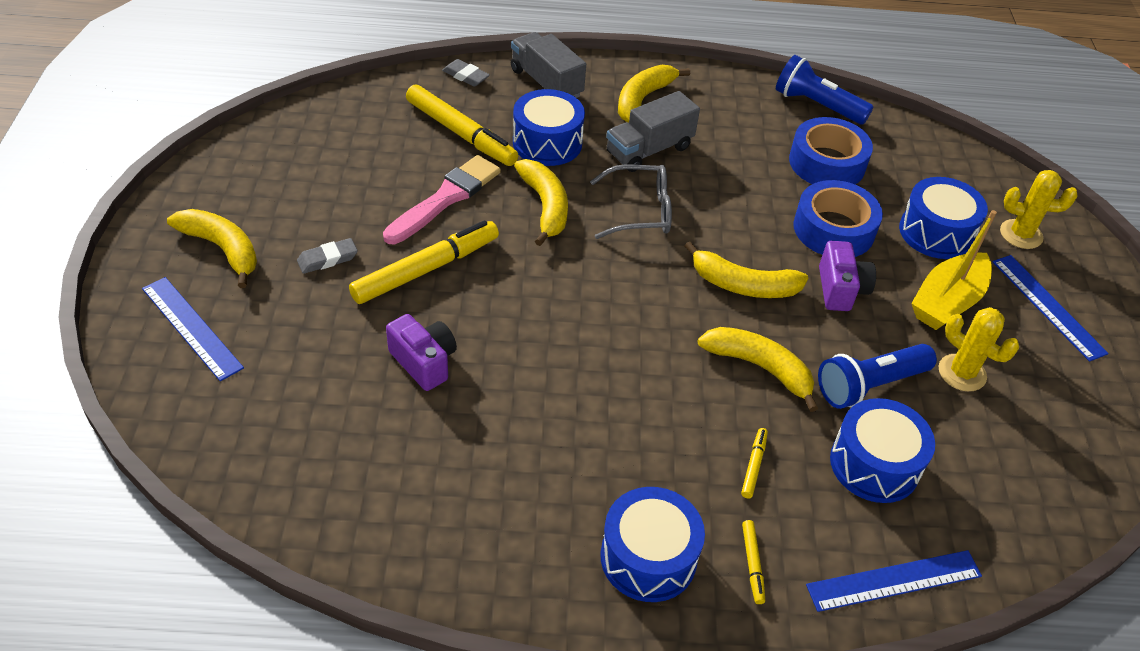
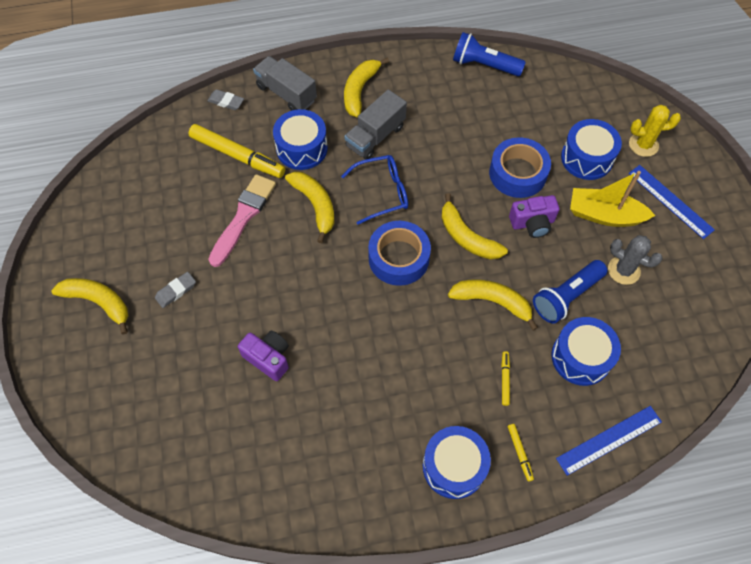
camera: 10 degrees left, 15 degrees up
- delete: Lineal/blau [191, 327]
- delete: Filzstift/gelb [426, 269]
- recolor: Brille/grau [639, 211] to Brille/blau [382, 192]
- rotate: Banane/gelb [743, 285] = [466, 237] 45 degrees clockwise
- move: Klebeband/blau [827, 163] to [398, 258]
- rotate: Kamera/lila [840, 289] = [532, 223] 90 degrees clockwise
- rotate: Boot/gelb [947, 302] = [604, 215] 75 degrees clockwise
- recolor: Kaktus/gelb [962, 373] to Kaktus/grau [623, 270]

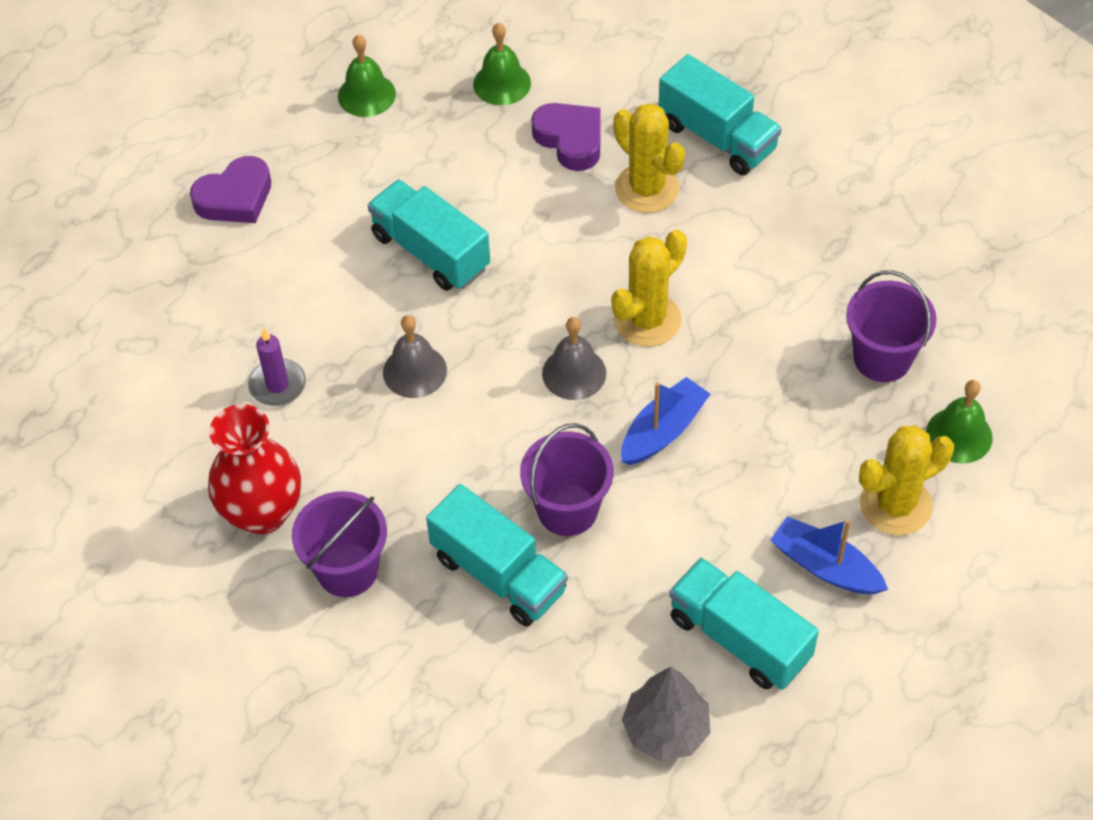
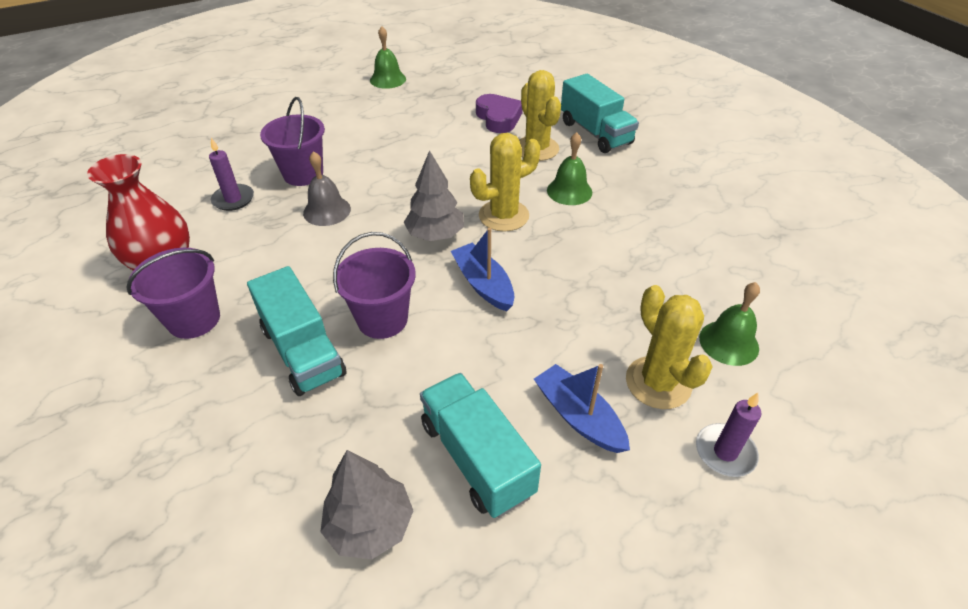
camera: 15 degrees right, 10 degrees down
- delete: Herz/lila [235, 197]
- delete: Lastwagen/türkis [430, 252]
- move: Glocke/grün [502, 83] to [569, 191]
- replace: Glocke/grau [574, 373] to Baum/grau [435, 235]
- rotate: Boot/blau [663, 431] = [483, 284] 90 degrees counterclockwise
- move: Eimer/lila [882, 358] to [303, 174]
- rotate: Kaktus/gelb [895, 505] = [658, 382] 75 degrees clockwise
- insert: Kerze/lila [725, 452]

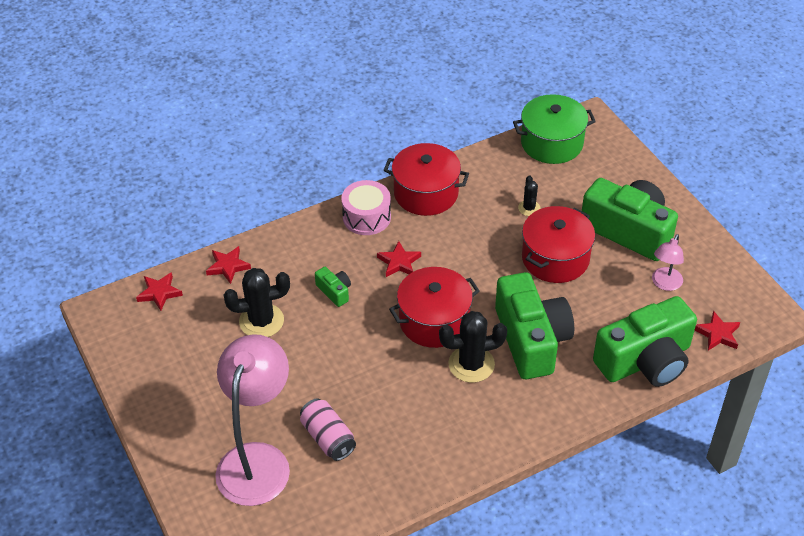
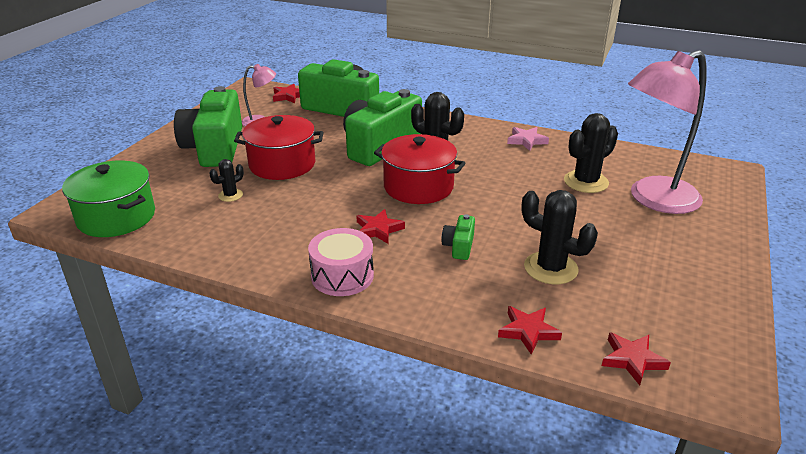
camera: 130 degrees left, 15 degrees down
- replace: Dose/rosa [328, 438] to Kaktus/schwarz [586, 182]
- delete: Kochtopf/rot [426, 193]
- insert: Stern/rosa [526, 141]

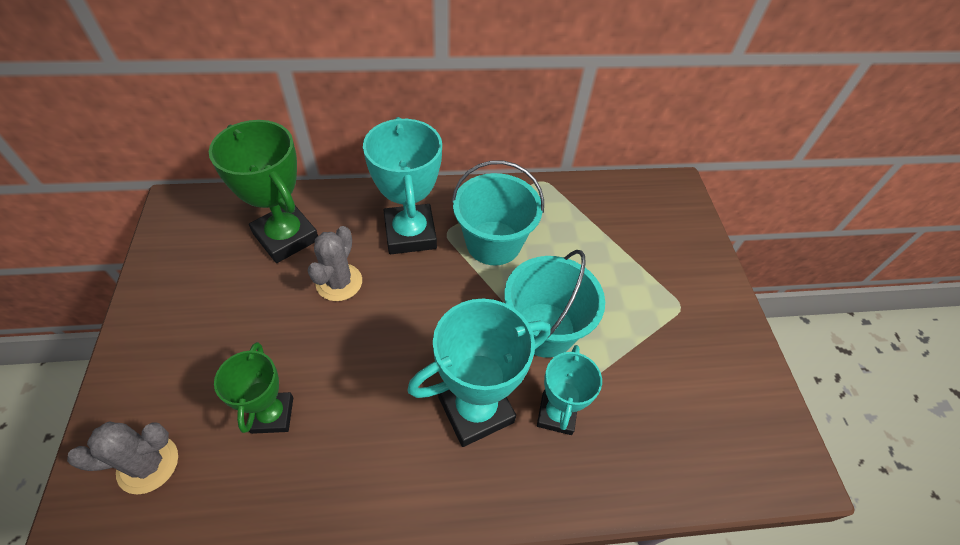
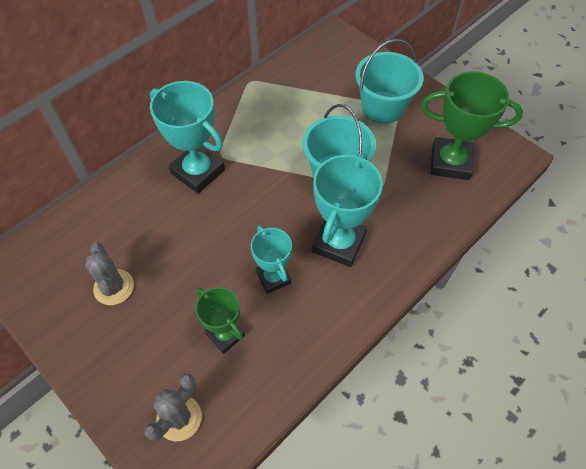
camera: 35 degrees left, 5 degrees up
- move: Pokal/grün [286, 237] to [450, 162]
- move: Kaktus/grau [339, 282] to [114, 287]
- move: Eimer/türkis [493, 243] to [383, 107]
- move: Pokal/türkis [556, 414] to [273, 278]

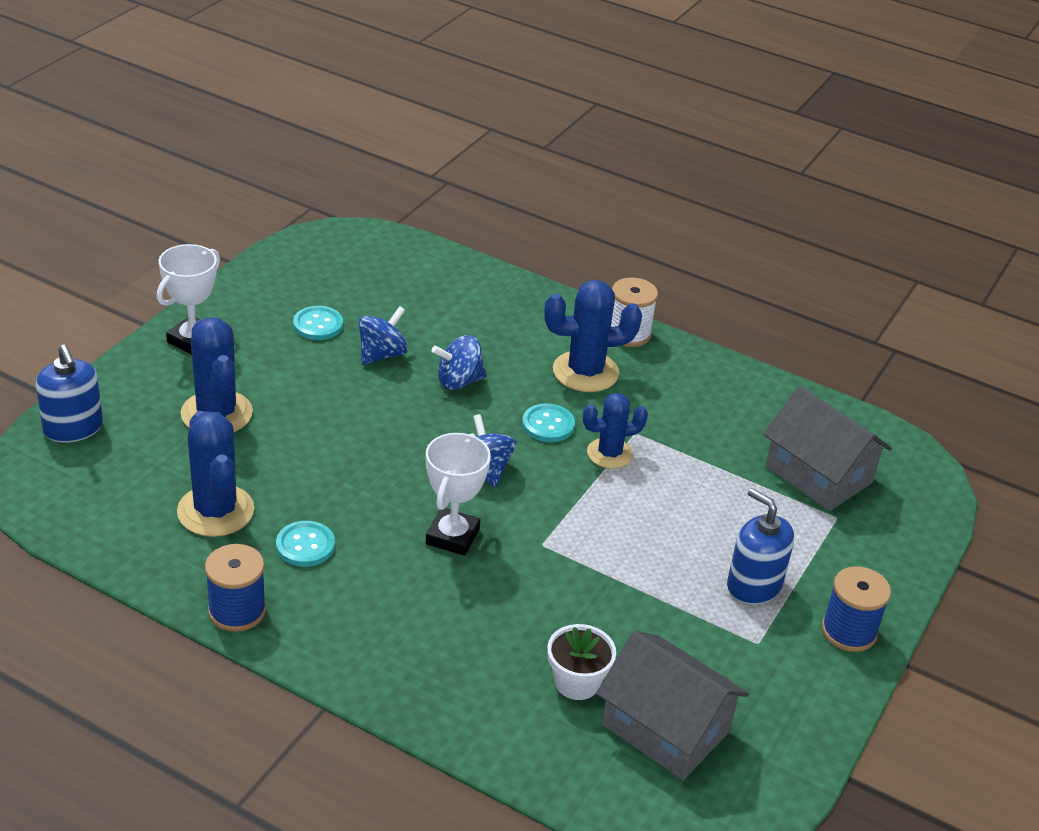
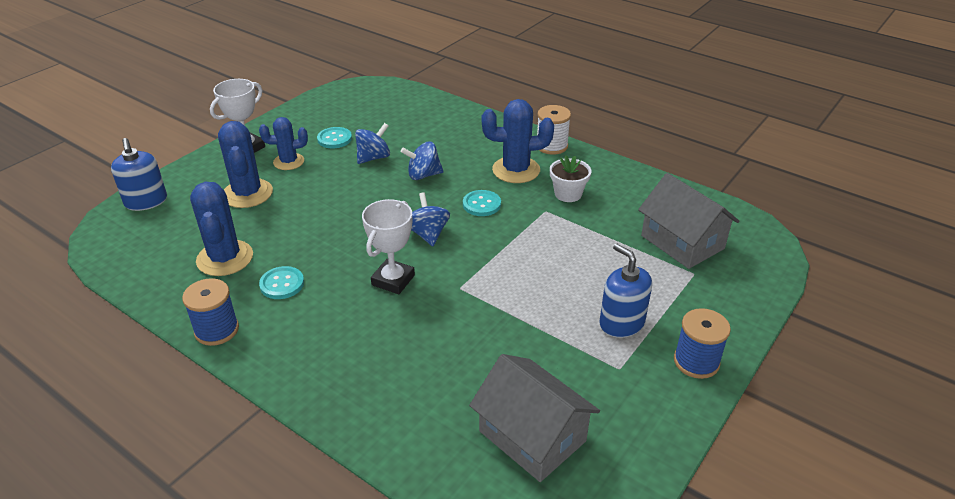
camera: 10 degrees right, 0 degrees up
- move: Blumentopf/weiß [577, 682] to [568, 194]
- move: Kaktus/blau [609, 453] to [288, 162]

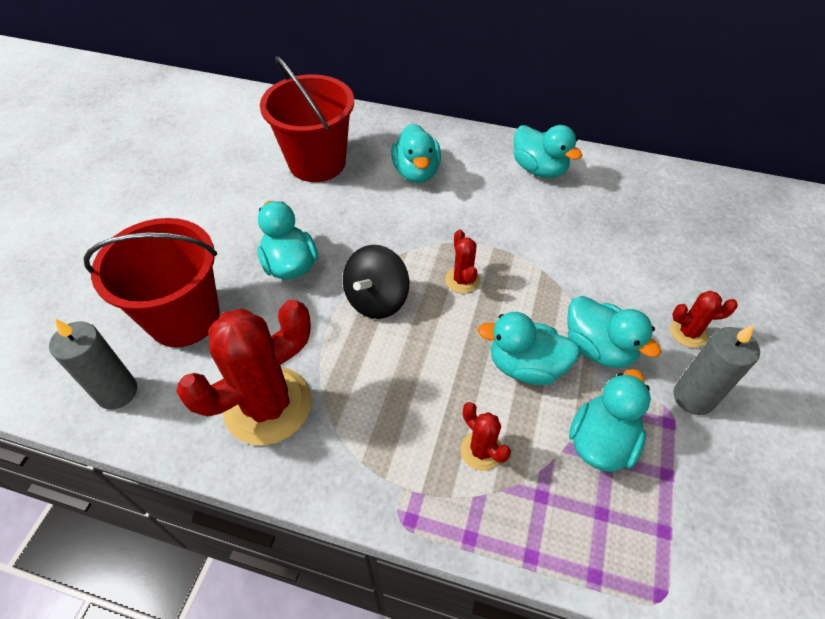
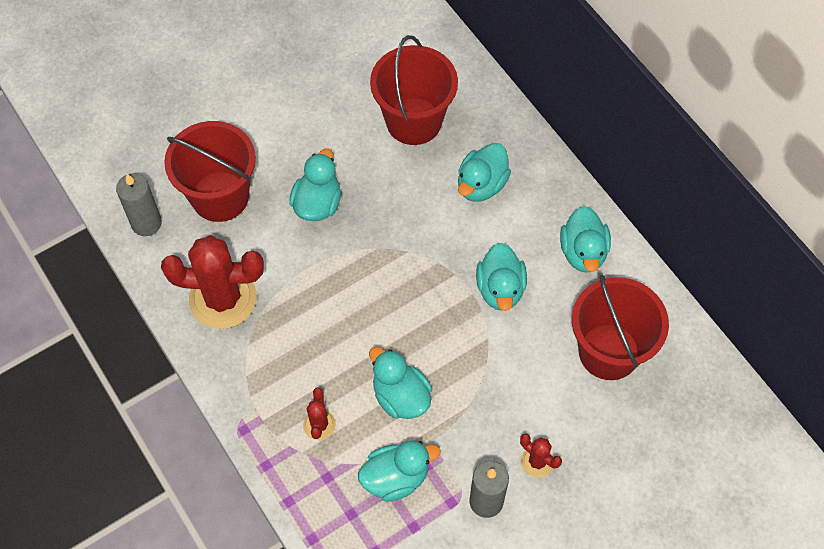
camera: 40 degrees right, 10 degrees up
- delete: Kreisel/schwarz [377, 299]
- delete: Kaktus/rot [462, 280]
- move: Ente/türkis [598, 348] to [500, 289]
- insert: Eimer/rot [609, 351]

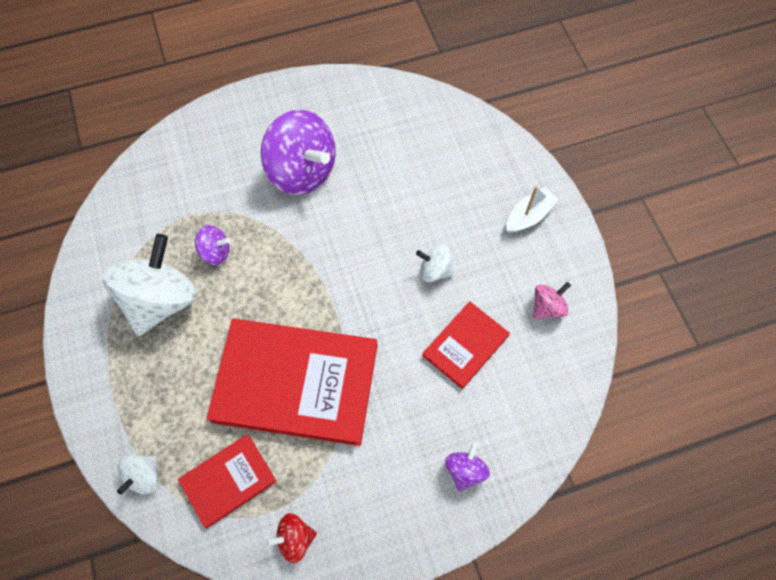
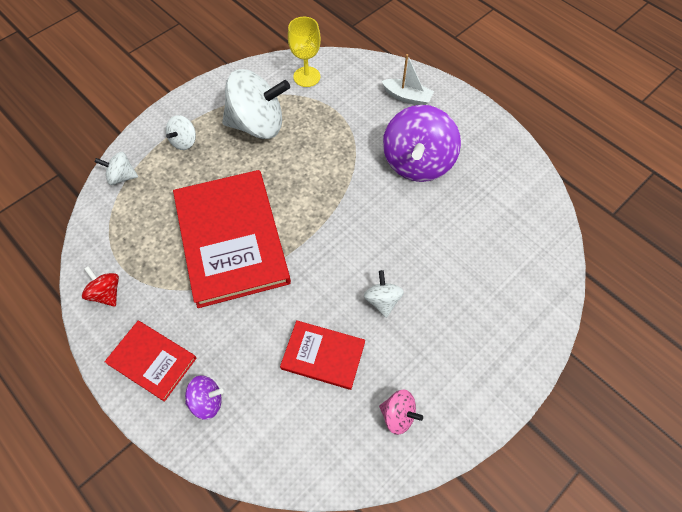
camera: 65 degrees right, 5 degrees down
- move: Buch/rot [228, 481] to [152, 361]
- delete: Kreisel/lila [215, 252]
- move: Boot/weiß [529, 216] to [407, 97]
- insert: Kreisel/weiß [184, 141]
- insert: Kelch/gelb [306, 77]

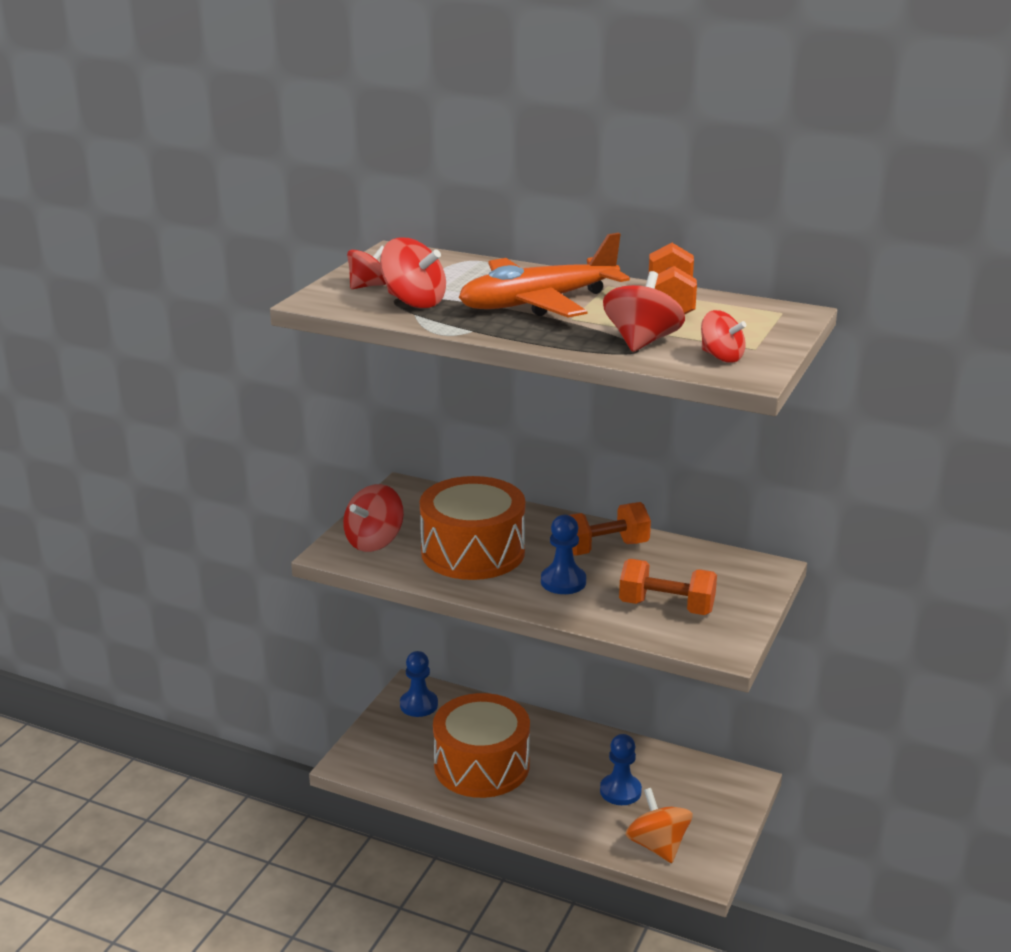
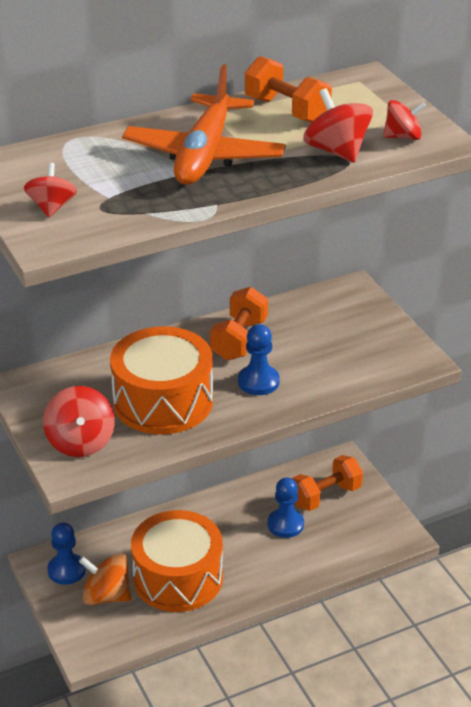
camera: 50 degrees left, 10 degrees up
- delete: Kreisel/rot [414, 302]
- move: Hantel/orange [666, 607] to [325, 496]
- move: Kreisel/orange [657, 846] to [106, 596]

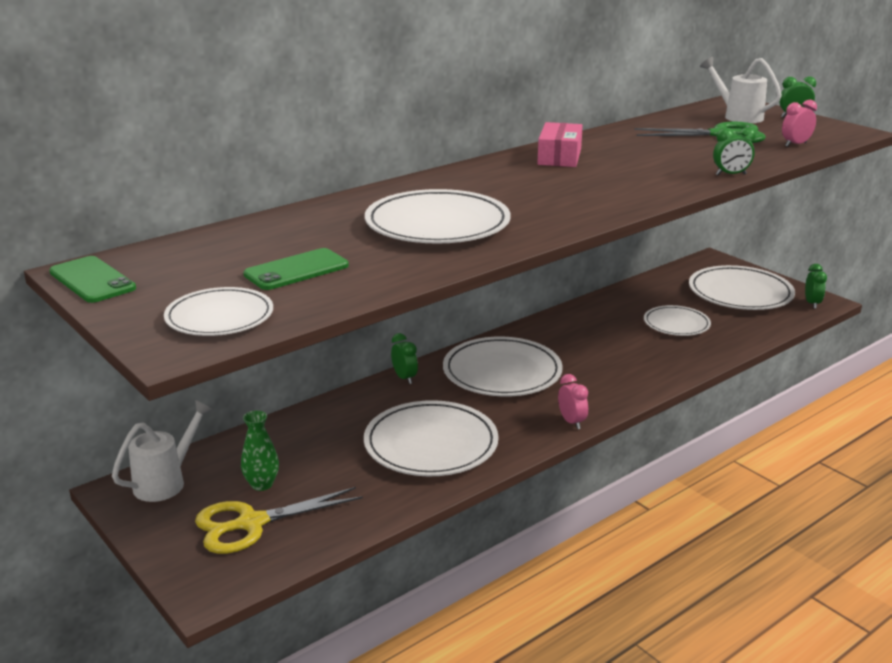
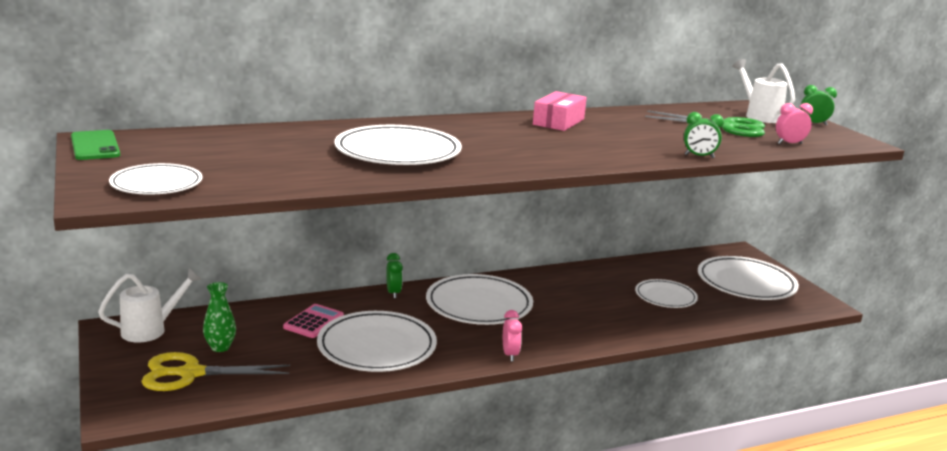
camera: 15 degrees right, 5 degrees down
- delete: Handy/grün [296, 270]
- delete: Wecker/grün [812, 303]
- insert: Taschenrechner/rosa [314, 322]

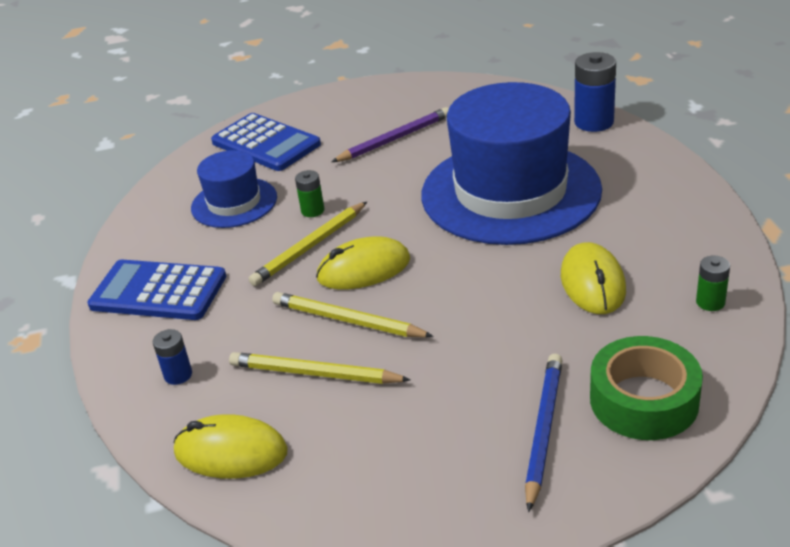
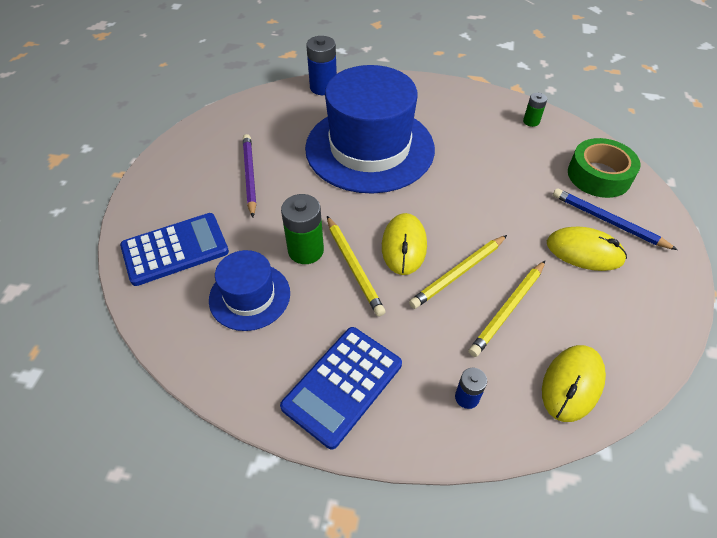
camera: 70 degrees left, 15 degrees up
- resize: Batterie/grün [312, 210] = [306, 250] x1.78
- move: Computermaus/gelb [592, 283] to [584, 251]

